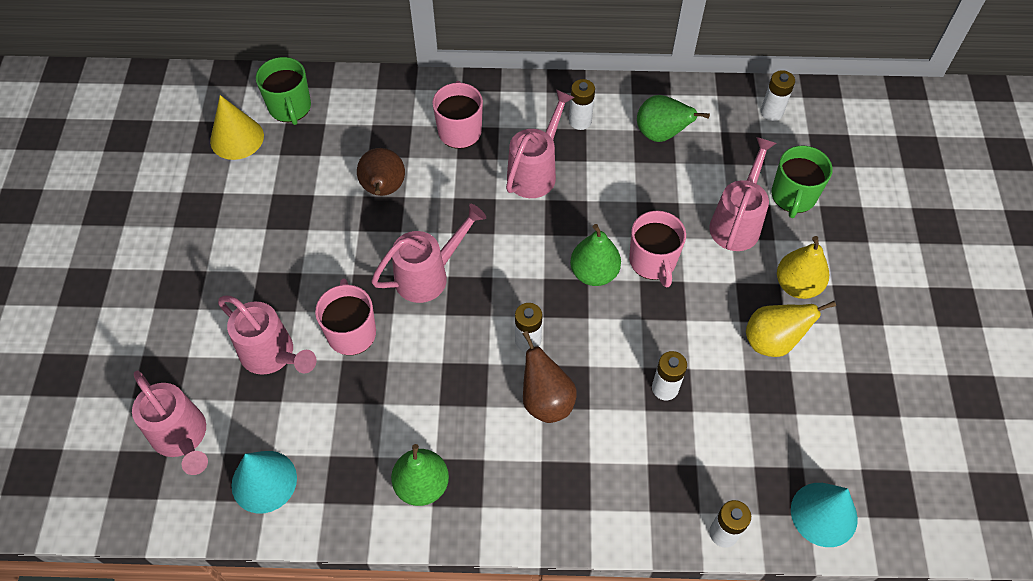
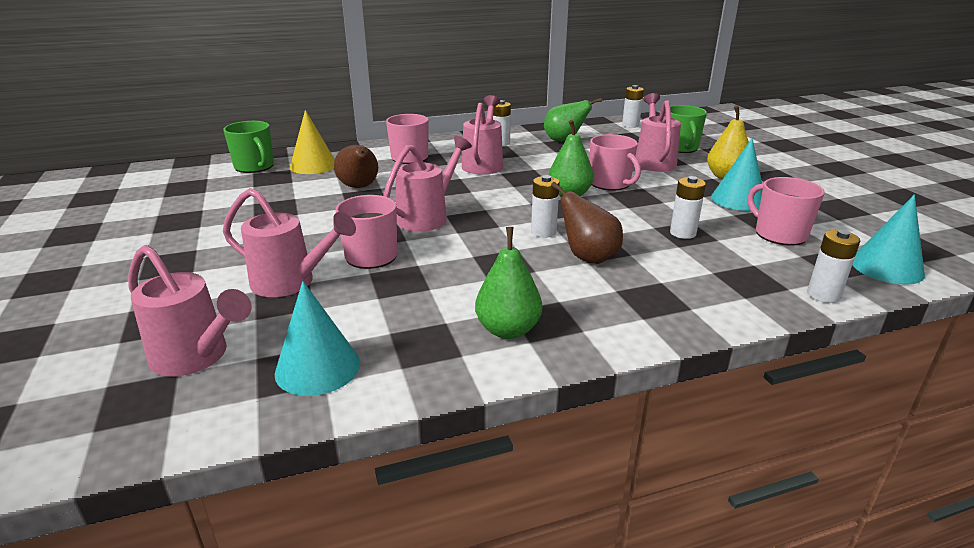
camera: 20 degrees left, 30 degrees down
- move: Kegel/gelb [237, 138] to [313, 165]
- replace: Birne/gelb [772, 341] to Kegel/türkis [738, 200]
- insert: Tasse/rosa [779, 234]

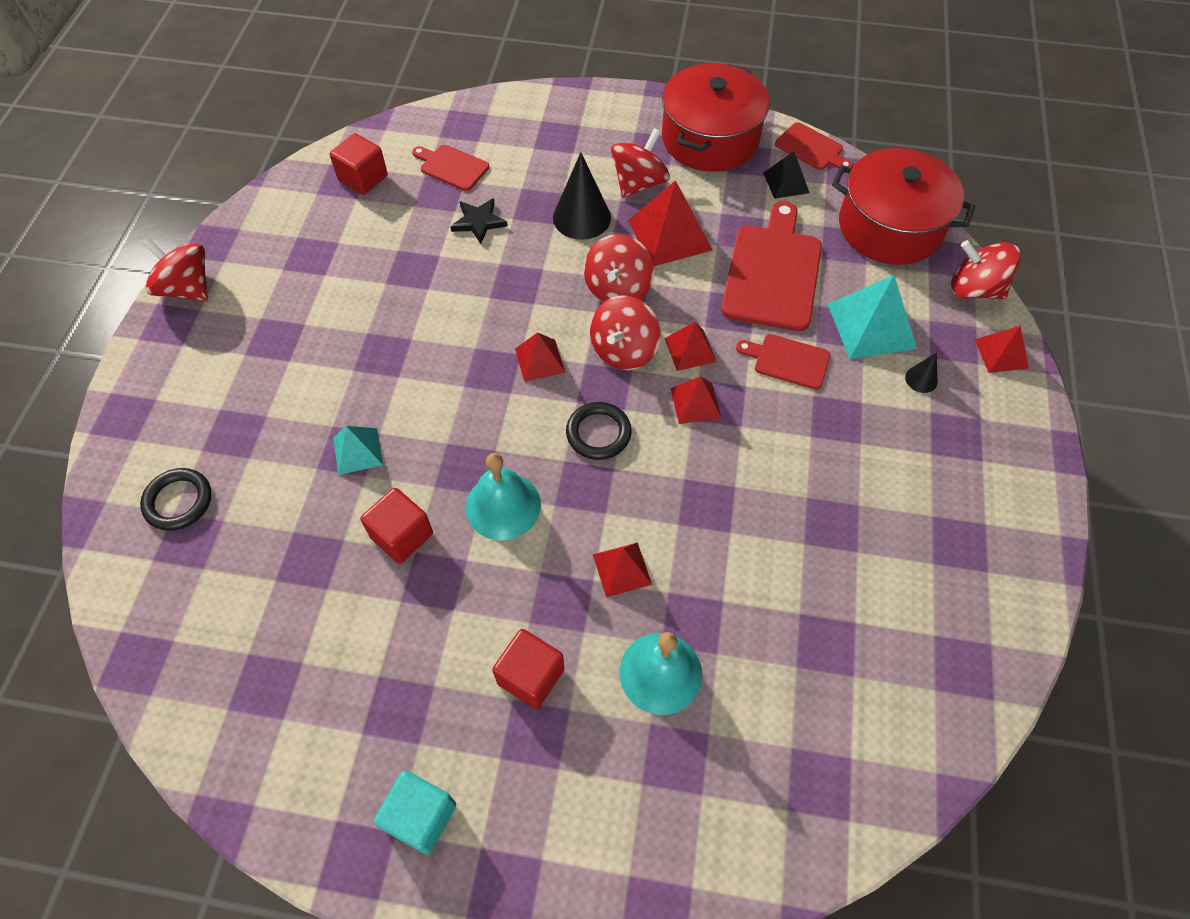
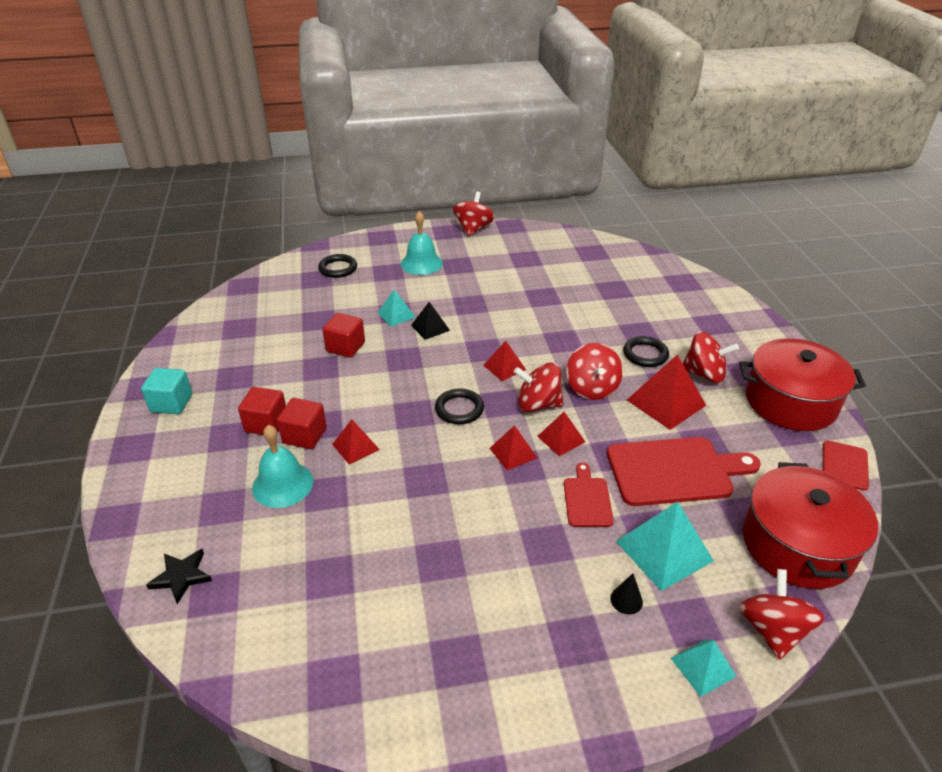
camera: 70 degrees right, 20 degrees down
- move: Kubus/rot [363, 178] to [304, 436]
- delete: Schneidebrett/rot [452, 167]
- move: Stern/schwarz [479, 222] to [181, 576]
- move: Glocke/türkis [503, 506] to [421, 263]
- replace: Kegel/schwarz [581, 217] to Ring/schwarz [645, 354]
- rotate: Kreisel/rot [618, 289] = [592, 388] 90 degrees counterclockwise
- move: Pyramide/schwarz [786, 182] to [430, 327]
- recolor: Pyramide/rot [1001, 353] to Pyramide/türkis [703, 667]

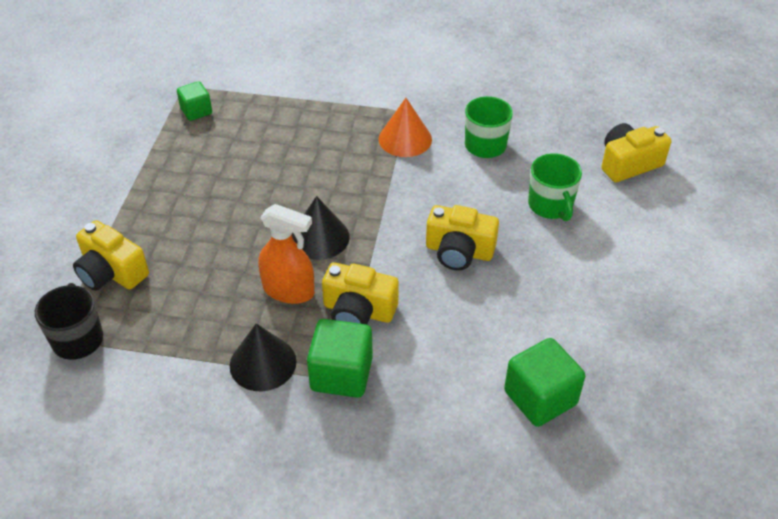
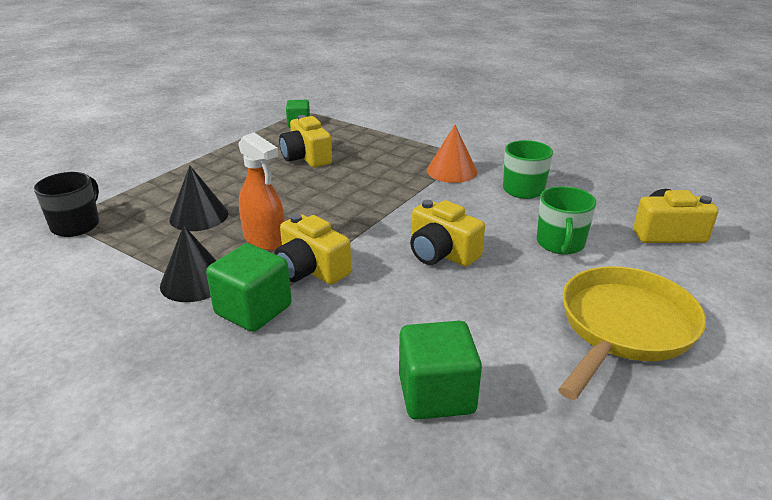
camera: 25 degrees right, 15 degrees down
- move: Kamera/gelb [111, 272] to [306, 157]
- move: Kegel/schwarz [319, 237] to [199, 216]
- insert: Pfanne/gelb [624, 328]

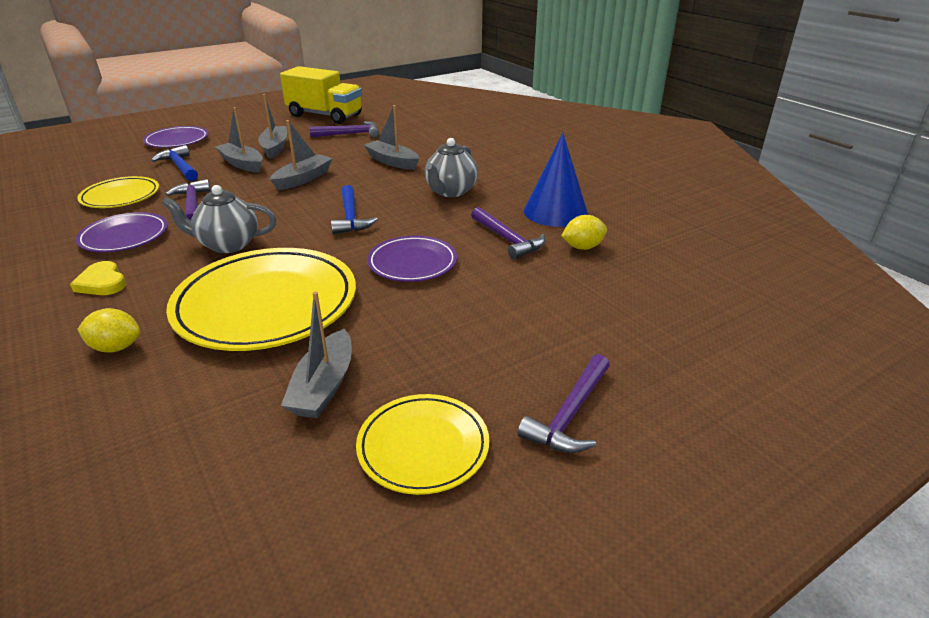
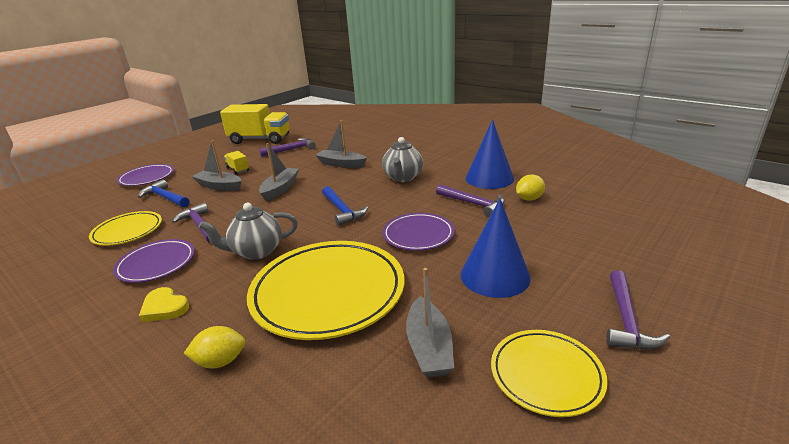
camera: 15 degrees left, 5 degrees down
- replace: Boot/grau [275, 148] to Lastwagen/gelb [237, 169]
- insert: Kegel/blau [495, 275]

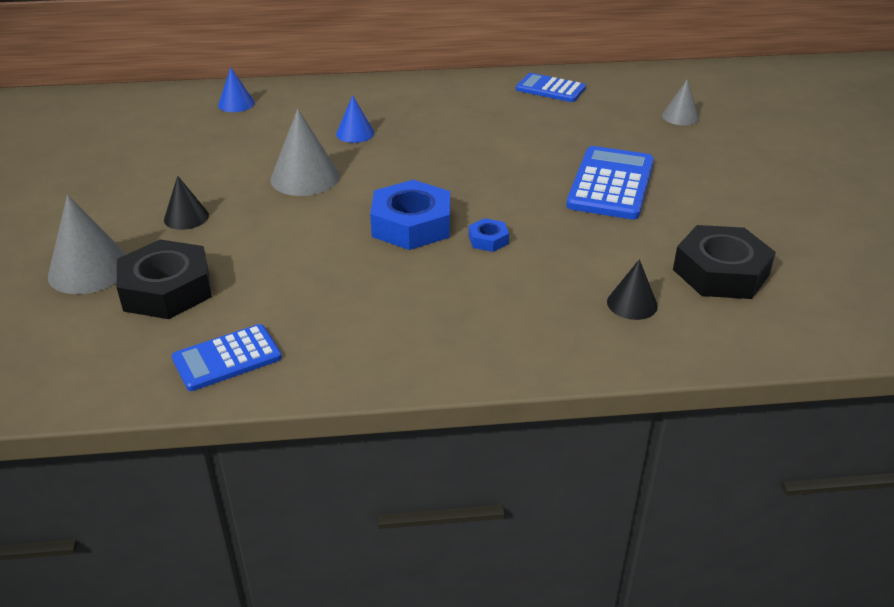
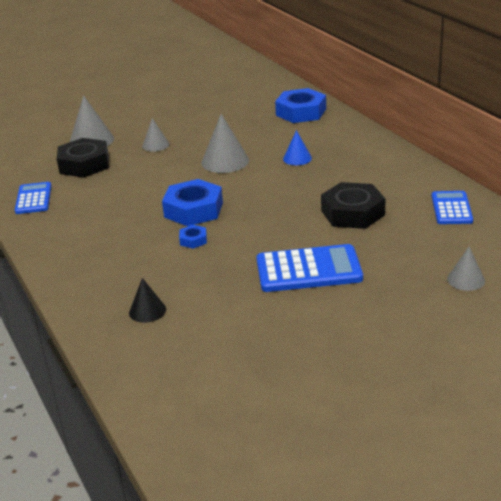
camera: 70 degrees right, 5 degrees down
- recolor: Kegel/schwarz [186, 217] to Kegel/grau [155, 145]
- rotate: Taschenrechner/blau [227, 358] = [33, 199] 45 degrees clockwise
- replace: Kegel/blau [236, 104] to Sechskantmutter/blau [301, 112]
- move: Sechskantmutter/schwarz [721, 272] to [352, 213]

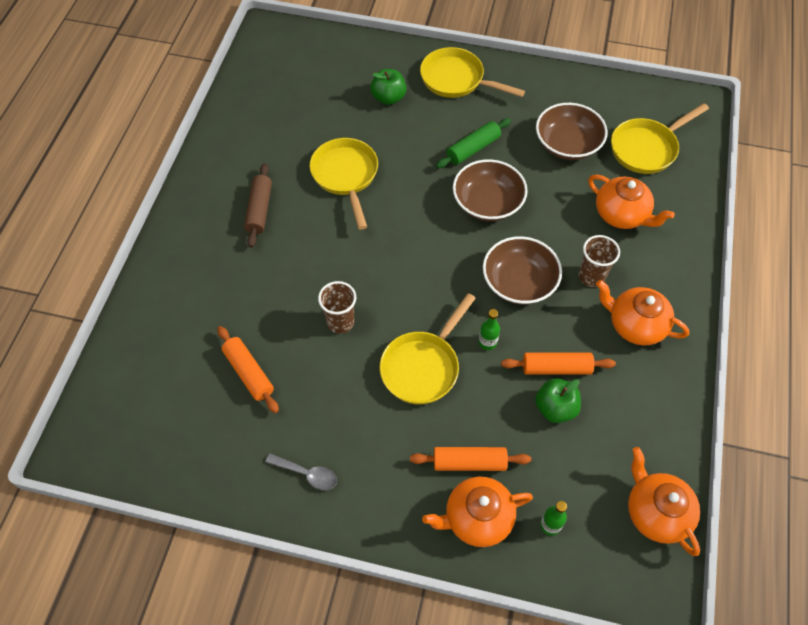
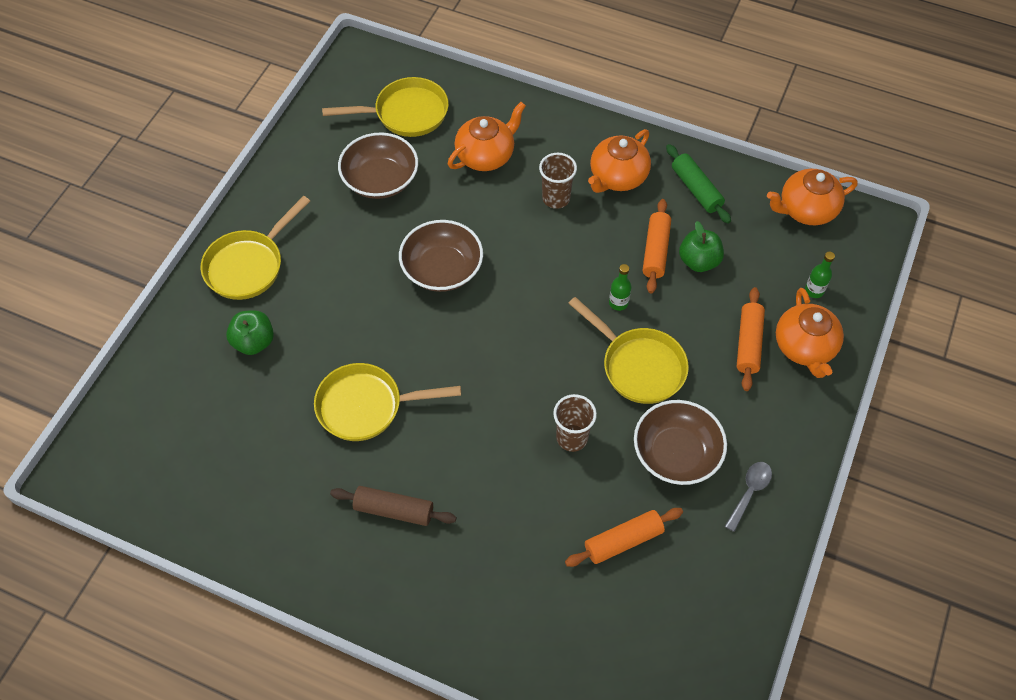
camera: 80 degrees left, 0 degrees up
- move: Nudelholz/grün [473, 149] to [696, 189]
- move: Schüssel/braun [519, 282] to [676, 453]
- rotate: Pfanne/gelb [646, 148] = [405, 113] 75 degrees counterclockwise

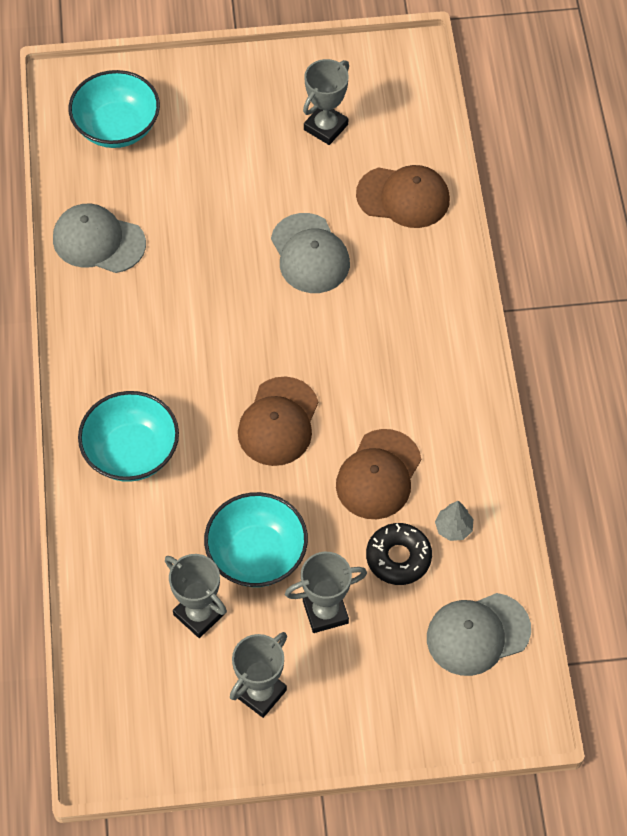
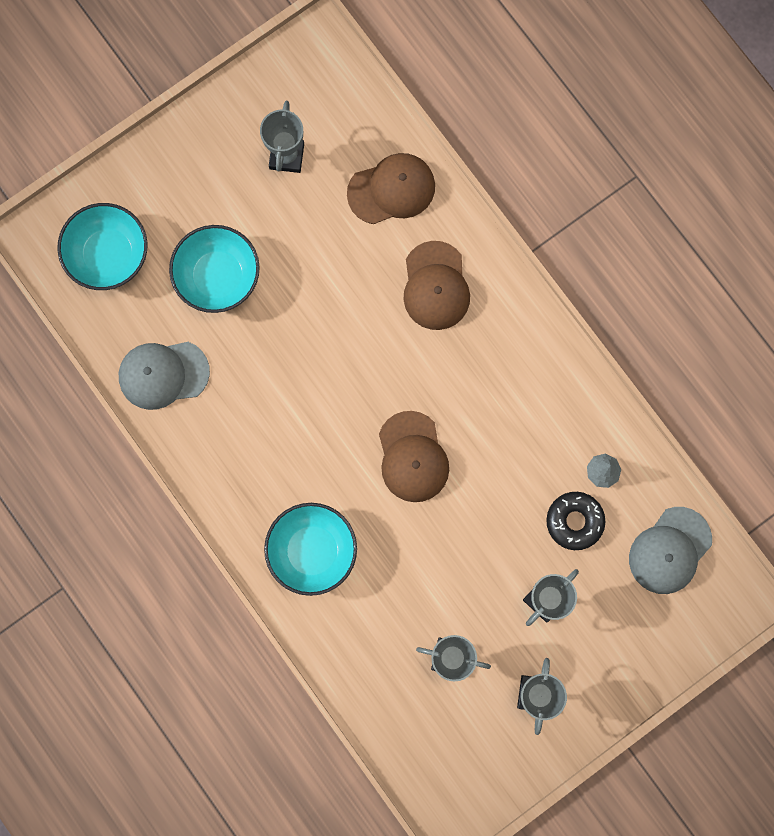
camera: 30 degrees left, 20 degrees up
- move: Schüssel/türkis [256, 554] to [218, 276]
- delete: Kappe/grau [310, 254]
- move: Kappe/braun [378, 475] to [435, 286]

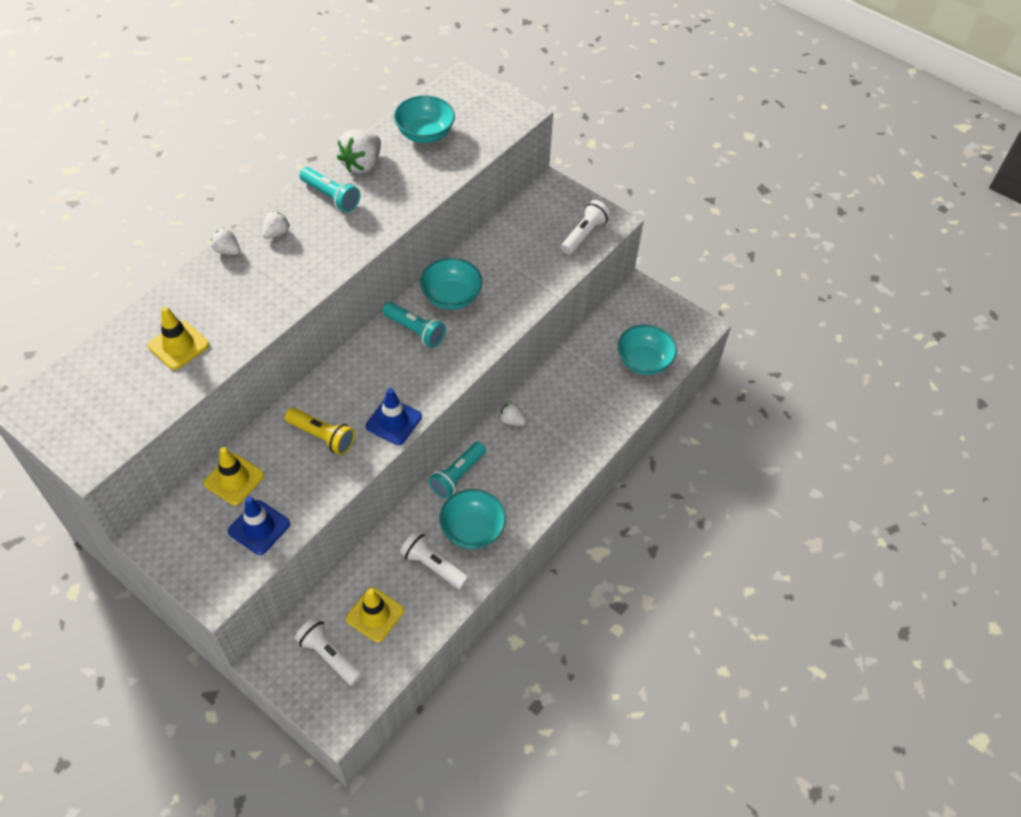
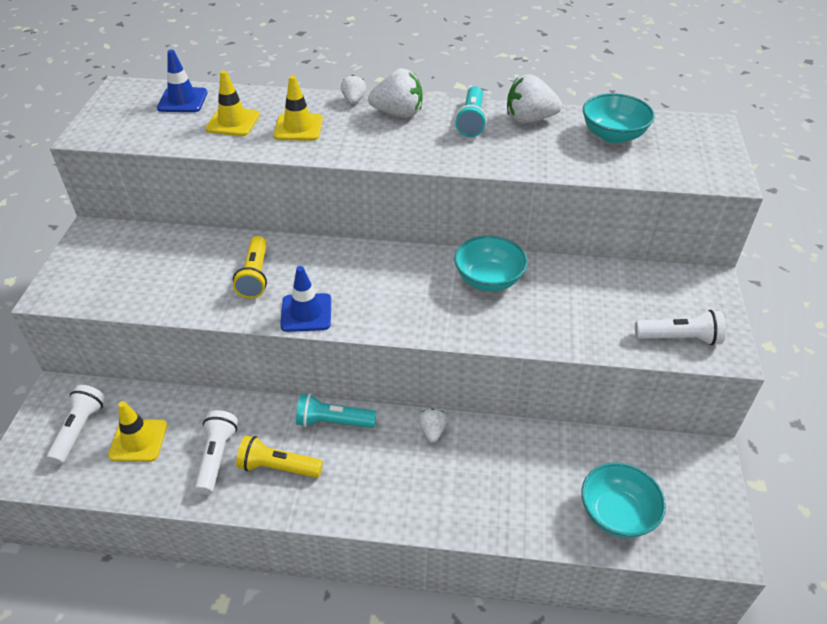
camera: 60 degrees right, 10 degrees down
- move: Leitkegel/gelb [234, 479] to [298, 127]
- move: Leitkegel/blau [259, 527] to [182, 100]
- resize: Erdbeere/weiß [276, 233] = [398, 113] x1.79
- delete: Taschenlampe/türkis [415, 331]
- replace: Schüssel/türkis [472, 529] to Taschenlampe/gelb [278, 467]

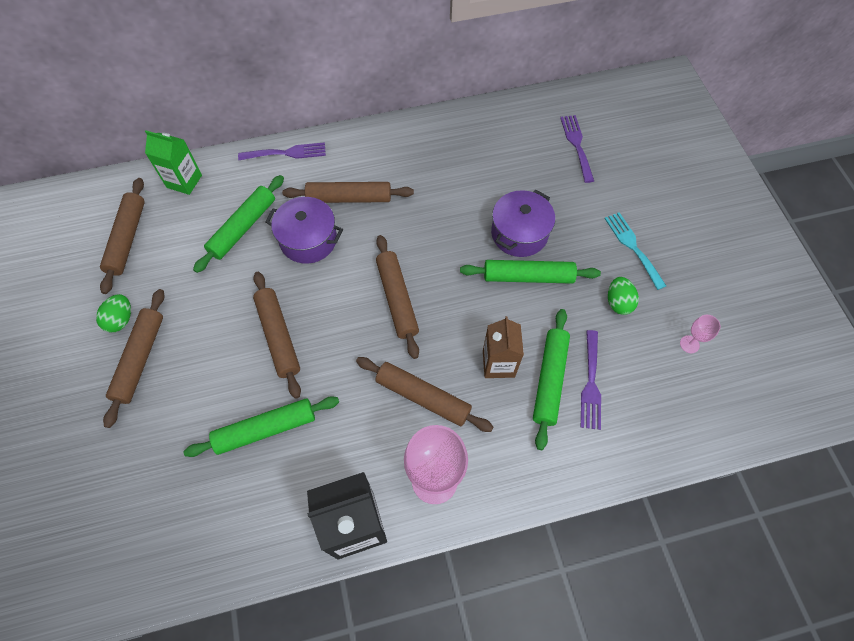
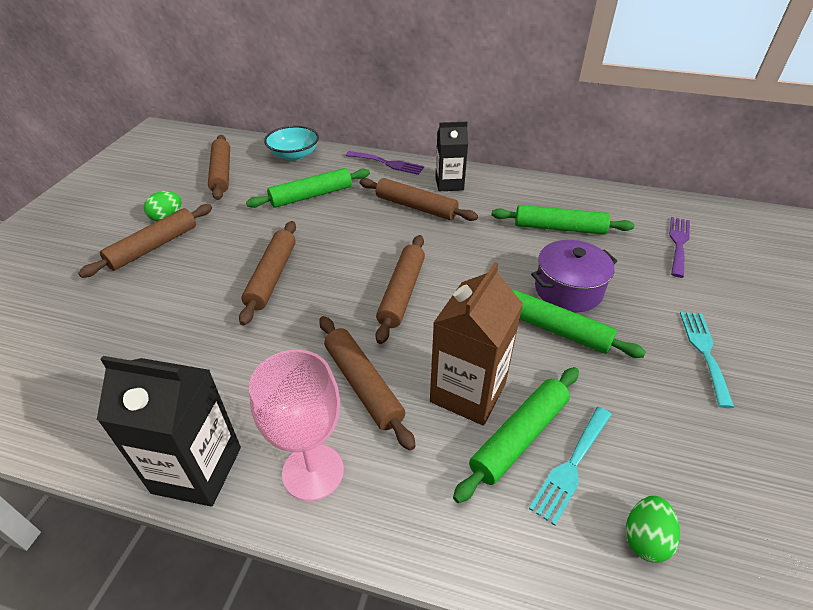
camera: 30 degrees right, 20 degrees down
- rotate: Nudelholz/braun [127, 239] = [222, 173] 45 degrees counterclockwise
- replace: Getränkekarton/grün [184, 181] to Schüssel/türkis [294, 155]
- move: Nudelholz/grün [265, 429] to [559, 228]
- delete: Kochtopf/lila [308, 240]
- resize: Getränkekarton/braun [498, 363] = [468, 392] x1.50
- recolor: Gabel/lila [591, 383] to Gabel/türkis [571, 466]
- move: Ei/grün [618, 302] to [645, 538]
- delete: Kelch/rosa [689, 344]
- insert: Getränkekarton/schwarz [449, 184]

